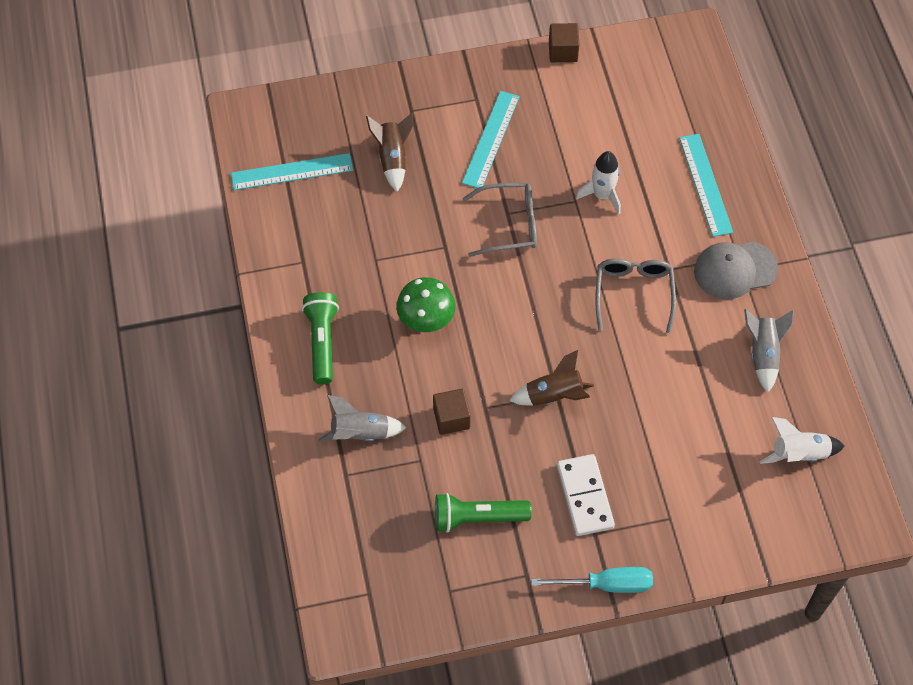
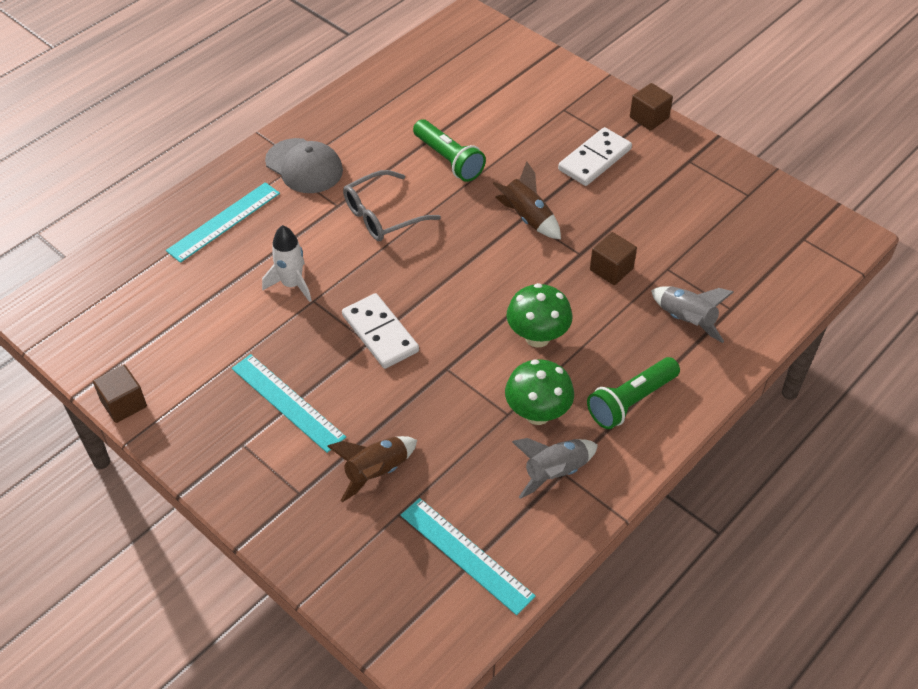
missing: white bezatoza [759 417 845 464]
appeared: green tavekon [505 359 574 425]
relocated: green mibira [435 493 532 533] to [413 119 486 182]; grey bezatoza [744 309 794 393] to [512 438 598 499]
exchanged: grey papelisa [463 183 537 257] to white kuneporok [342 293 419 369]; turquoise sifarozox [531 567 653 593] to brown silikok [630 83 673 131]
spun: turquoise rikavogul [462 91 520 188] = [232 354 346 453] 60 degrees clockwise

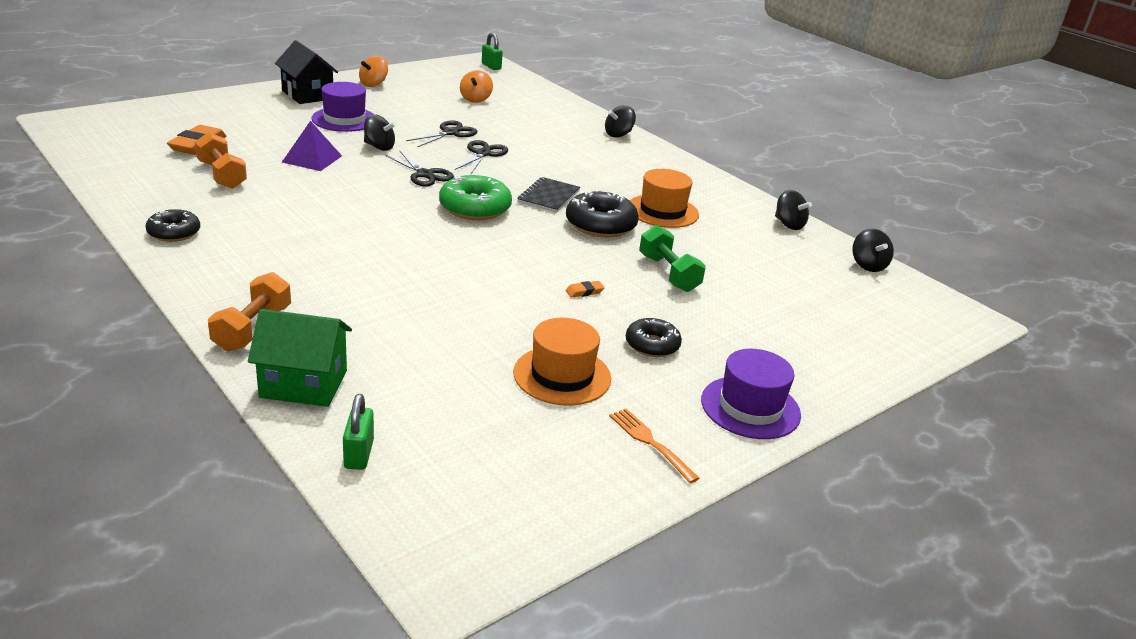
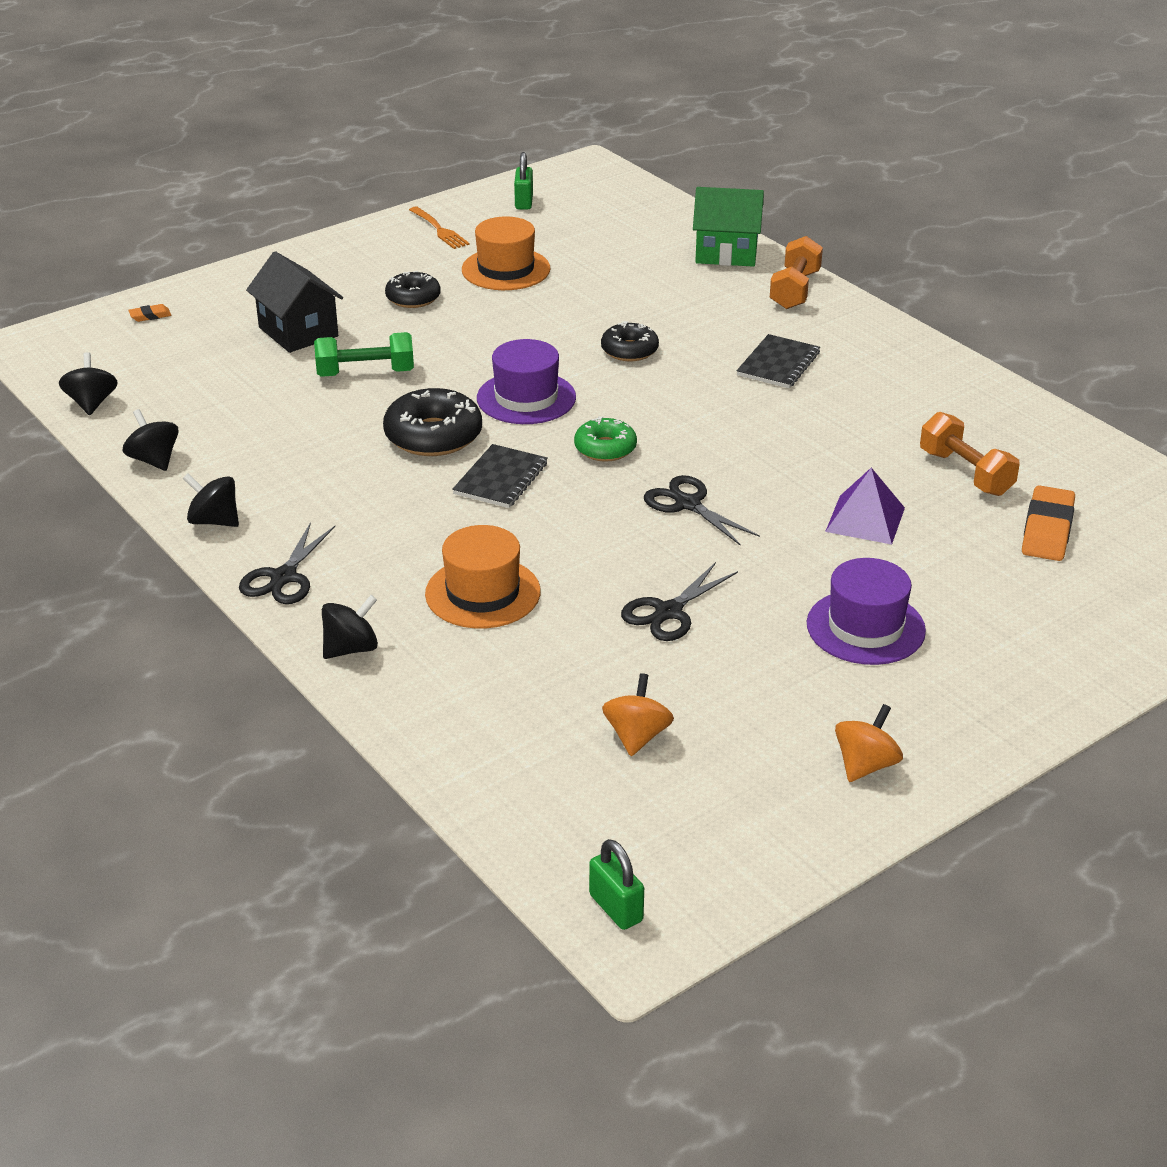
appeared: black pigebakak [737 334 820 388]
relocated: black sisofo [146 209 200 242] to [601 321 659 361]; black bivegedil [275 40 338 104] to [246 251 343 353]; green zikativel [343 394 374 470] to [514 152 533 210]; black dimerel [364 114 396 151] to [183 473 239 527]; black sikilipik [455 140 508 174] to [239 522 335 604]; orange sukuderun [566 281 605 298] to [128 304 171 322]; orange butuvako [630 169 699 228] to [425 525 541 628]; purple butuvako [701 349 801 439] to [477 339 576 424]
spun: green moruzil [639 225 706 292] = [314 332 414 377] 75 degrees counterclockwise
size: green sisofo [439 175 512 220] = [574 416 637 462] x0.63

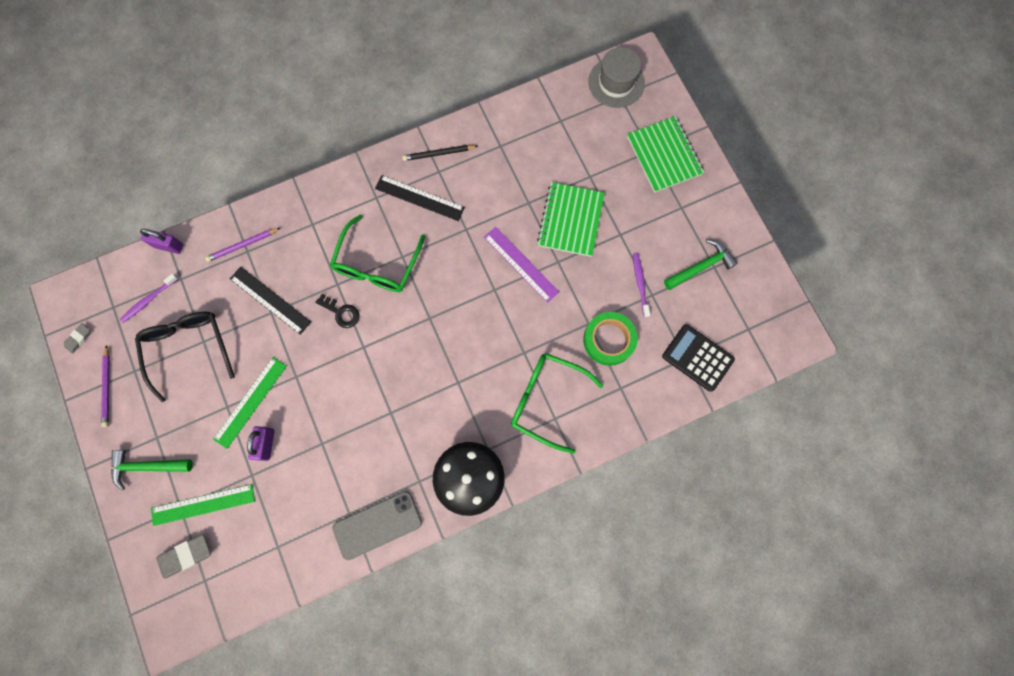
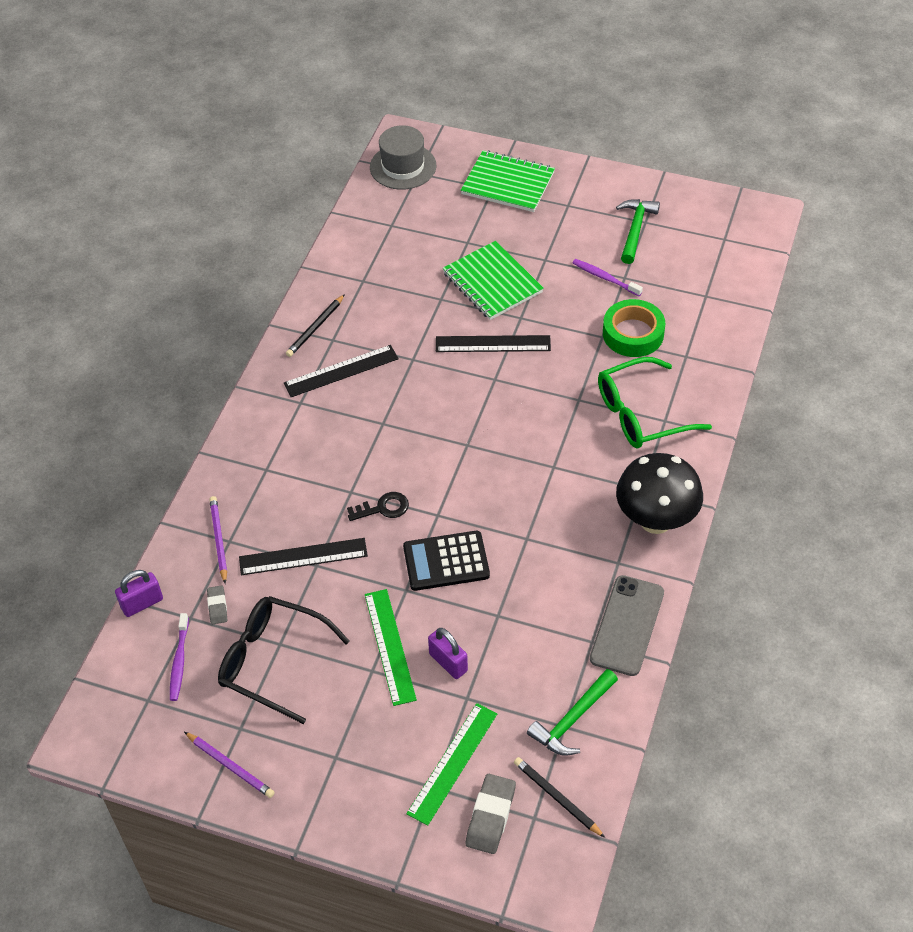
missing: green papelisa [330 215 425 292]
appeared: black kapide [514 757 605 838]
relocated: grey sukuderun [64 323 90 354] to [207 585 227 624]; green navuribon [111 450 193 490] to [527 669 618 756]; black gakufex [662 324 735 392] to [403 531 490 591]
colour: purple rikavogul [484 227 559 303] to black rikavogul [436 335 551 352]
spun: purple kapide [205 228 280 262] = [209 496 227 584] 150 degrees clockwise

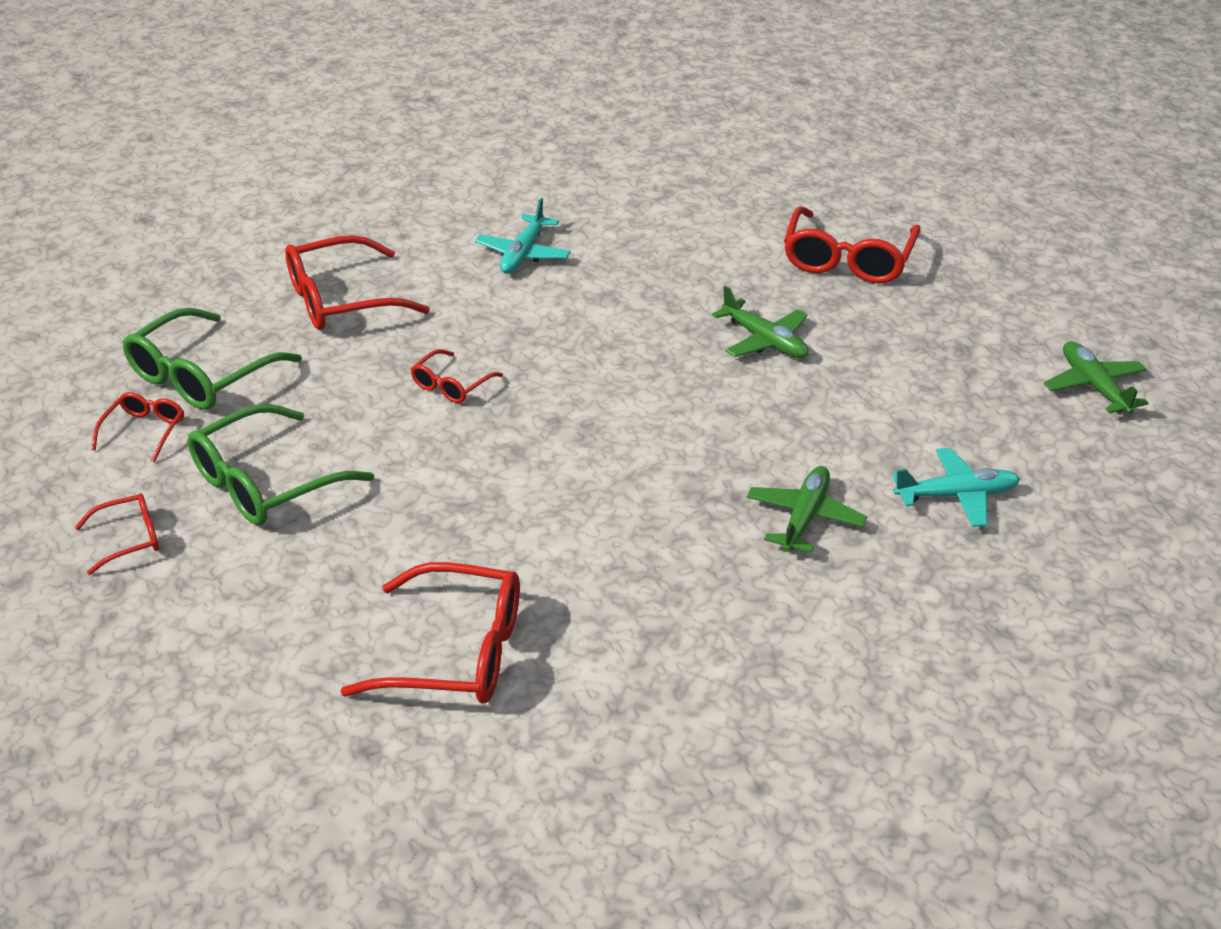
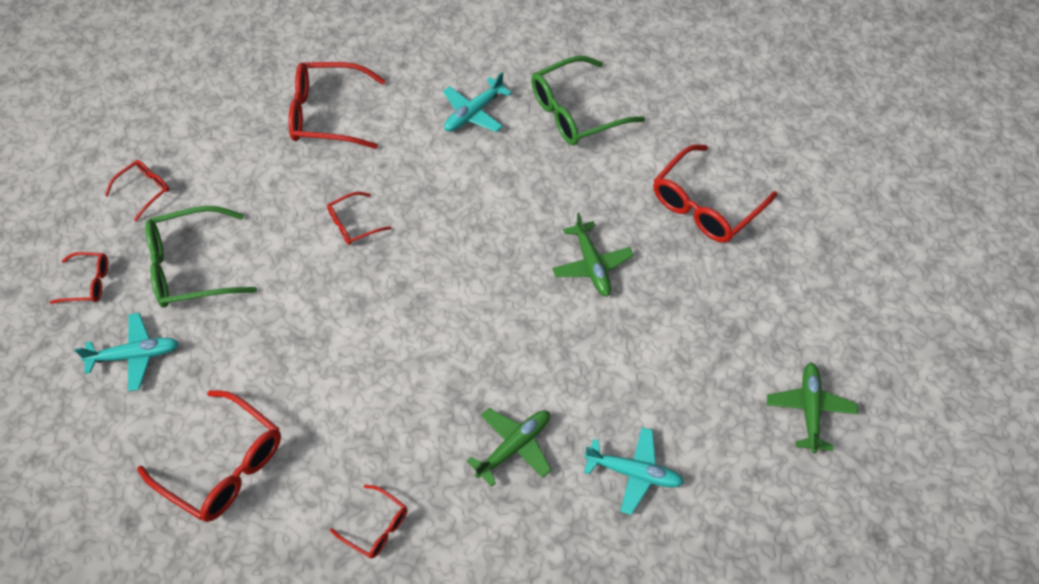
appeared: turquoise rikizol [74 313 179 391]; red papelisa [330 485 407 559]
relocated: green papelisa [122 308 302 410] to [531 56 645 146]

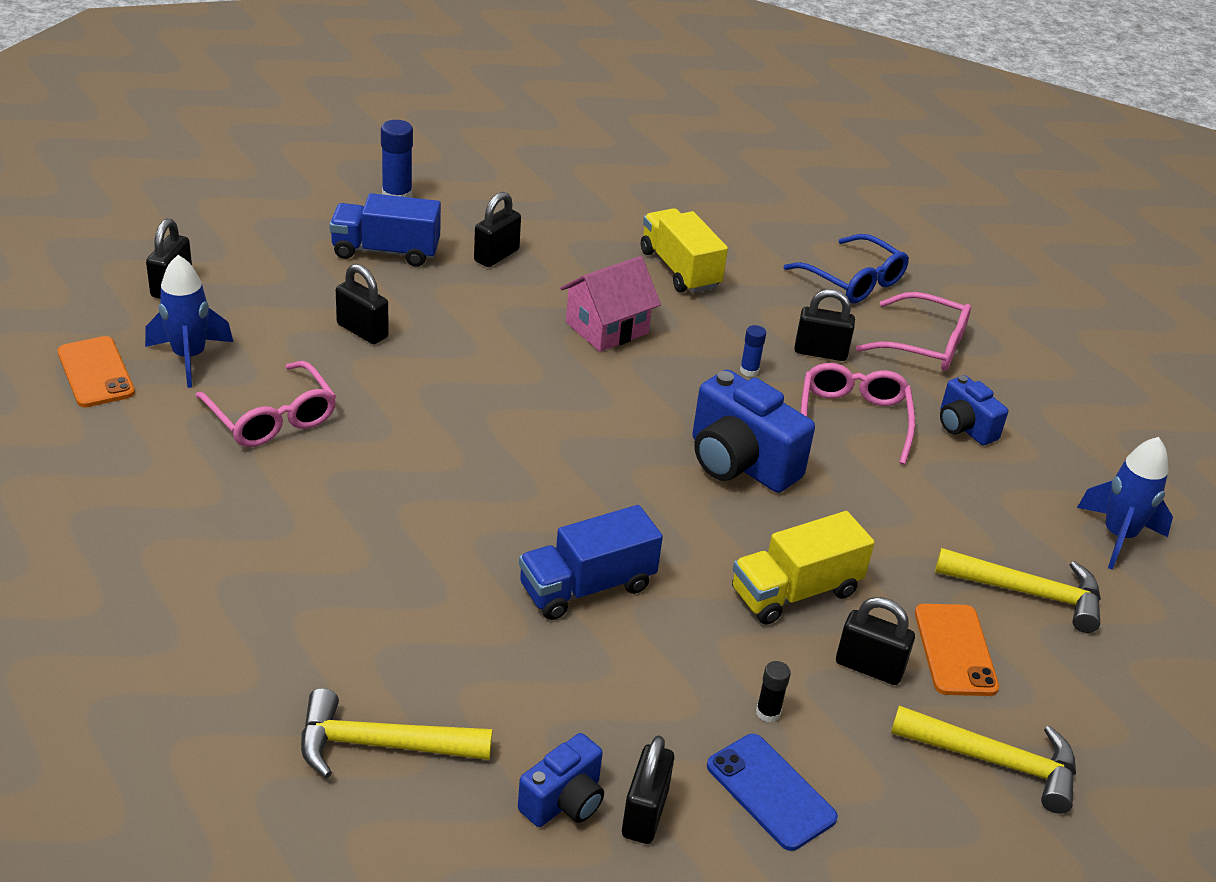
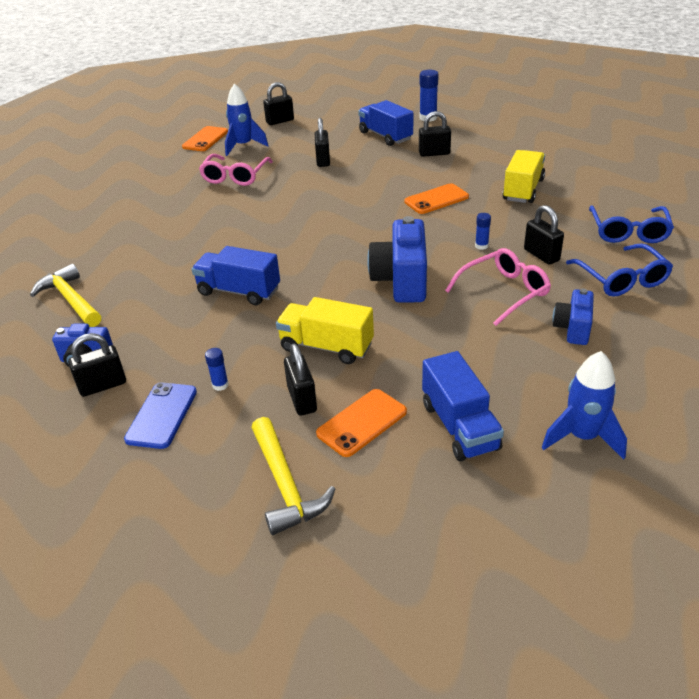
exchanged: pink bivegedil [560 256 661 352] to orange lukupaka [404 183 469 214]; yellow navuribon [935 548 1101 633] to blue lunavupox [422 351 504 461]
colour: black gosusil [756 661 791 723] to blue gosusil [205 348 229 391]; pink papelisa [856 292 971 371] to blue papelisa [566 243 673 297]

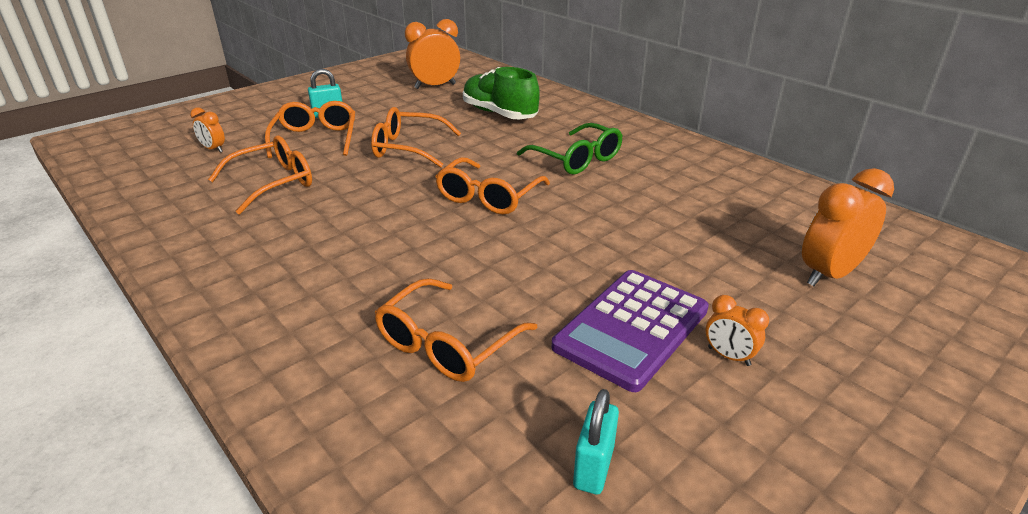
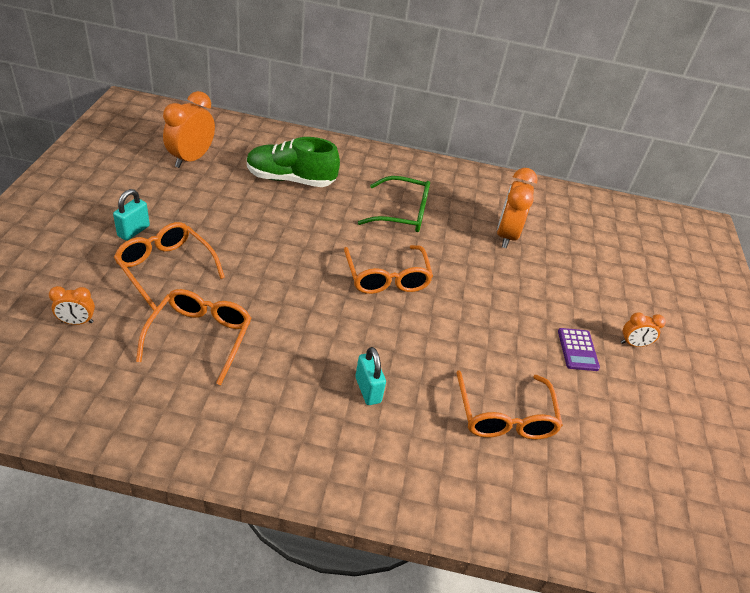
missing: orange papelisa [371 107 461 168]
relocated: turquoise zikativel [573 389 619 495] to [355 347 386 405]; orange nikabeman [802 168 894 286] to [497 168 538 248]
size: purple gakufex [552 270 709 392] = [558 328 600 371] x0.50

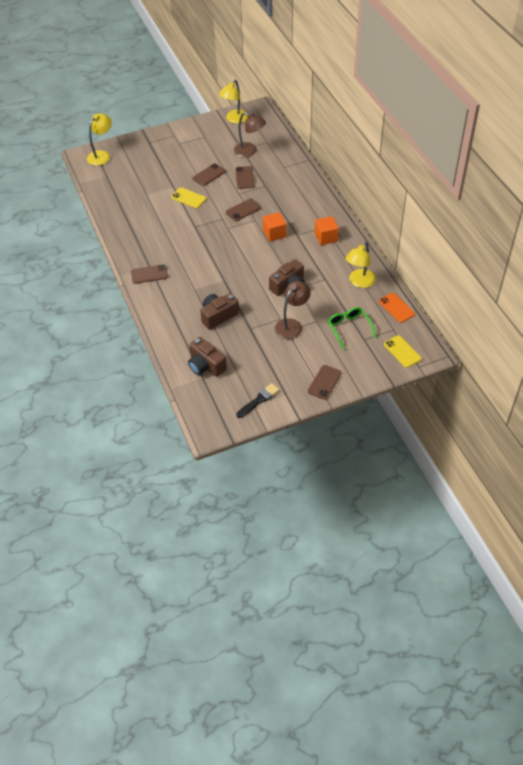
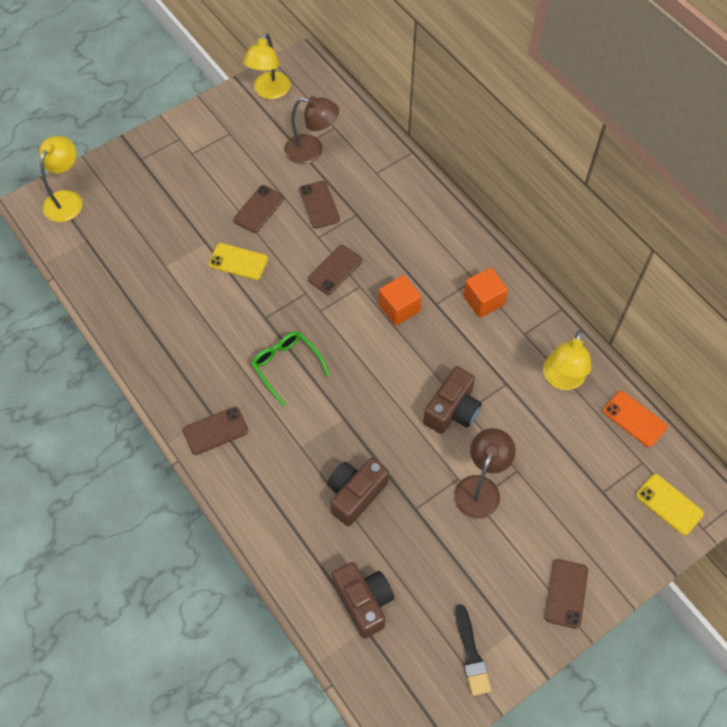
relocated: green papelisa [328 307 376 349] to [251 331 329 406]
spun: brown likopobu [188 337 227 377] = [332 562 394 639] 150 degrees counterclockwise; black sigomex [236 383 279 418] = [455 605 491 696] 135 degrees clockwise

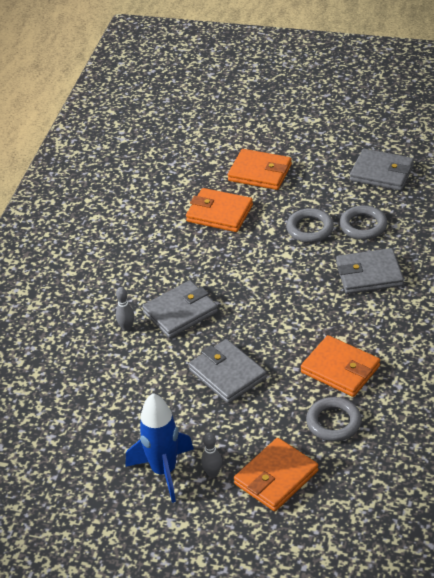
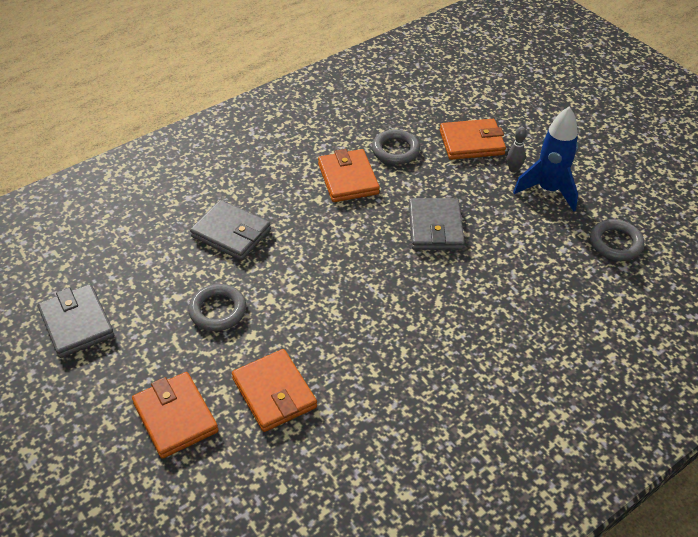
missing: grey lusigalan [116 287 134 331]; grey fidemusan [142 280 218 338]
relocated: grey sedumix [340 205 387 240] to [590 219 644 261]

